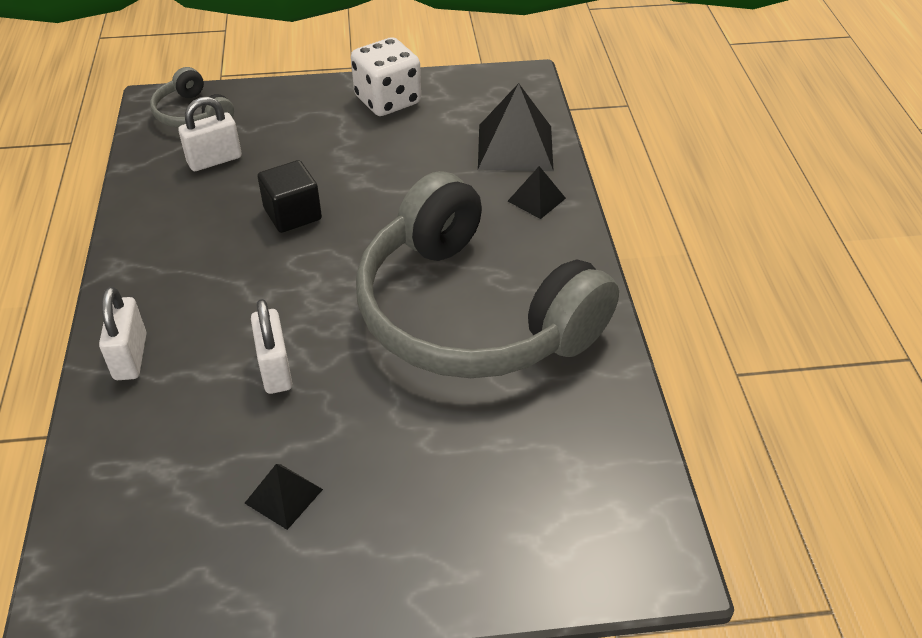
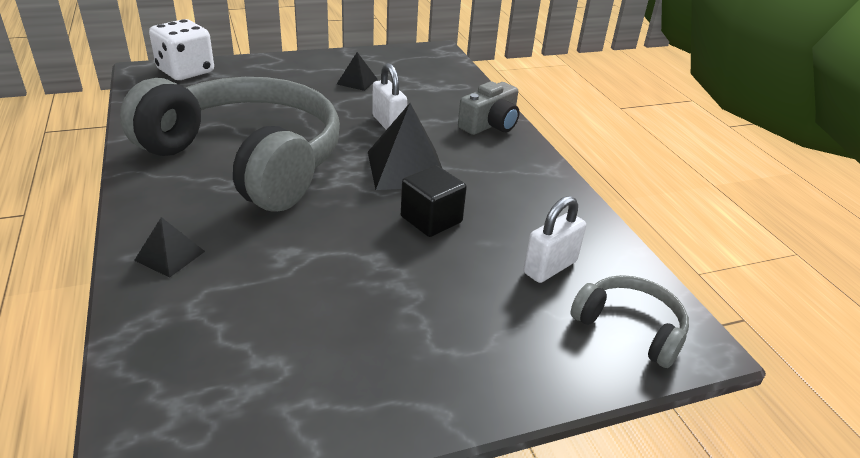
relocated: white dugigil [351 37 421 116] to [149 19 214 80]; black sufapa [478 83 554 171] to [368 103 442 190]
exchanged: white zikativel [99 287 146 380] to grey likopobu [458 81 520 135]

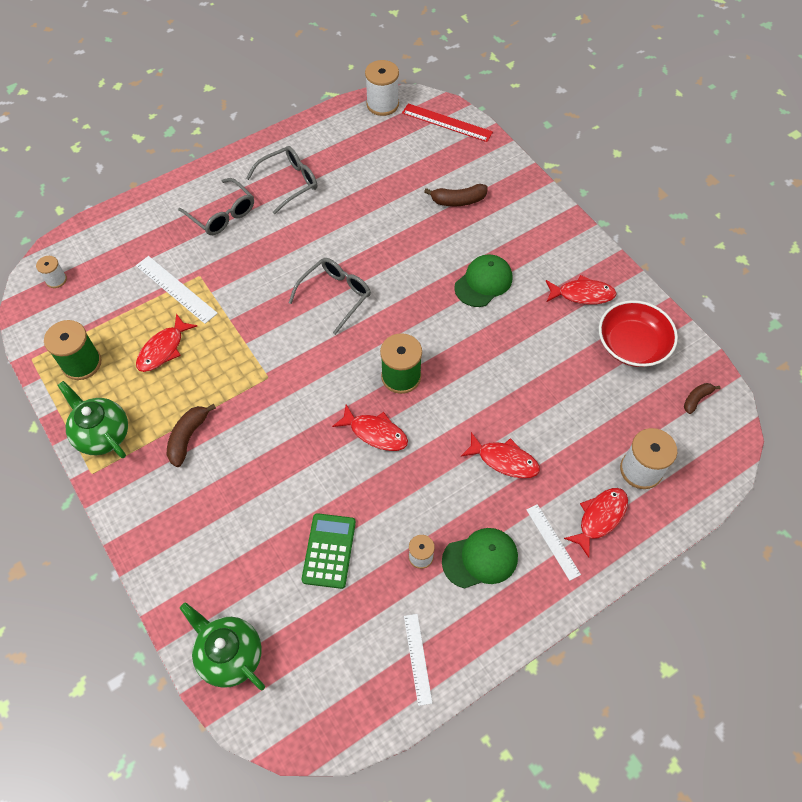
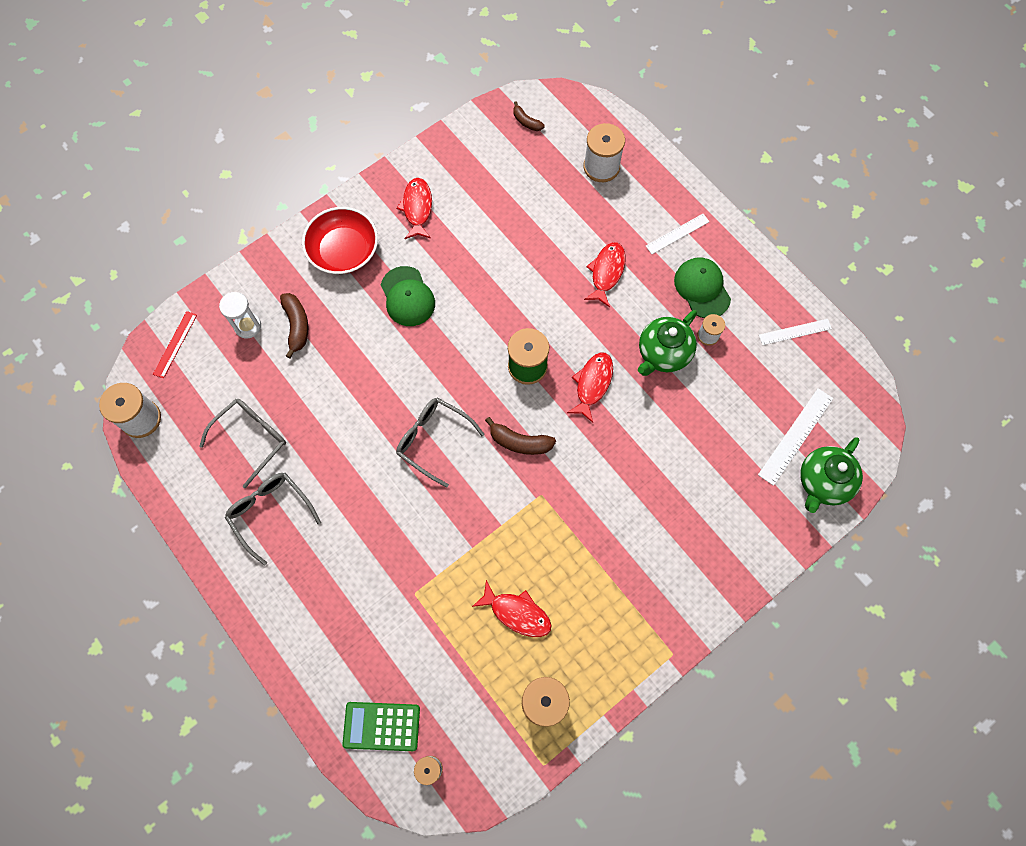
missing: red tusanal [564 488 628 558]
appeared: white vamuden [219 292 261 338]
relocated: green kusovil [58 381 128 458] to [638 310 697 376]; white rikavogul [136 256 218 324] to [758 388 833 486]; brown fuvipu [167 404 216 467] to [485 417 556 455]; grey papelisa [178 178 254 235] to [199 399 286 488]; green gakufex [302 513 356 589] to [342 702 420 751]; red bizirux [599 300 678 367] to [302 207 378 274]
spun: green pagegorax [454 254 512 307] = [381 266 435 326] 150 degrees counterclockwise
size: red rikavogul [402 103 493 142] = [153 311 197 378] x0.67

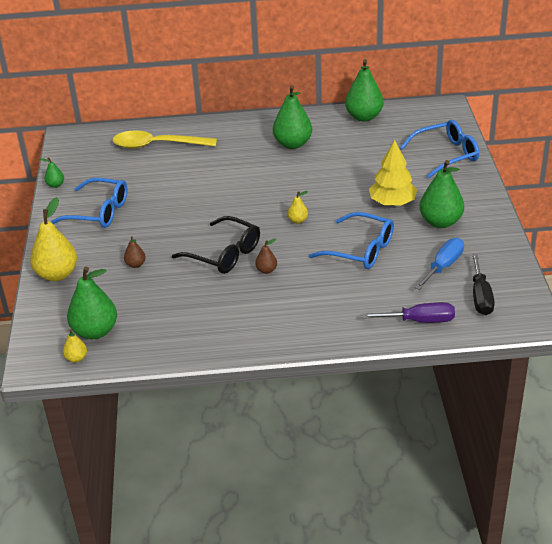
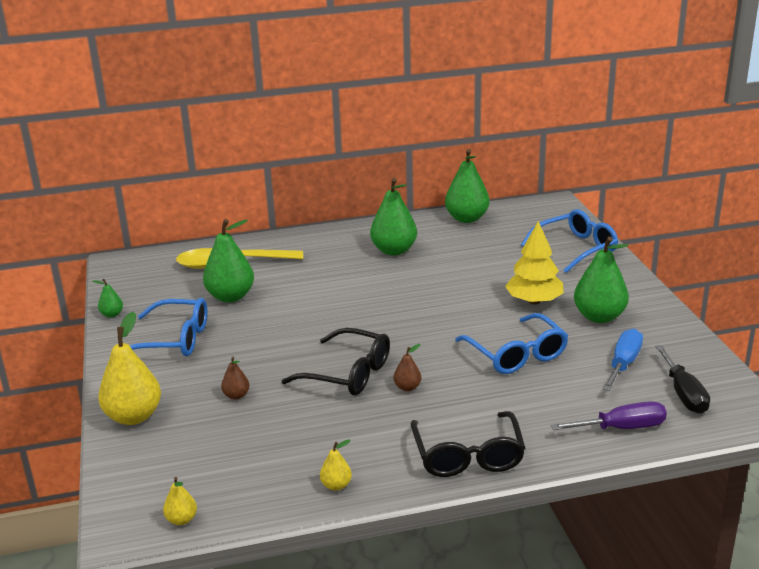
appeared: black papelisa [410 411 525 477]
relocated: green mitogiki [67 267 117 339] to [203 219 254 302]; yellow mitogiki [287 191 308 224] to [320 439 352 491]
spun: blue papelisa [309 212 394 269] = [455 313 568 374] 45 degrees clockwise

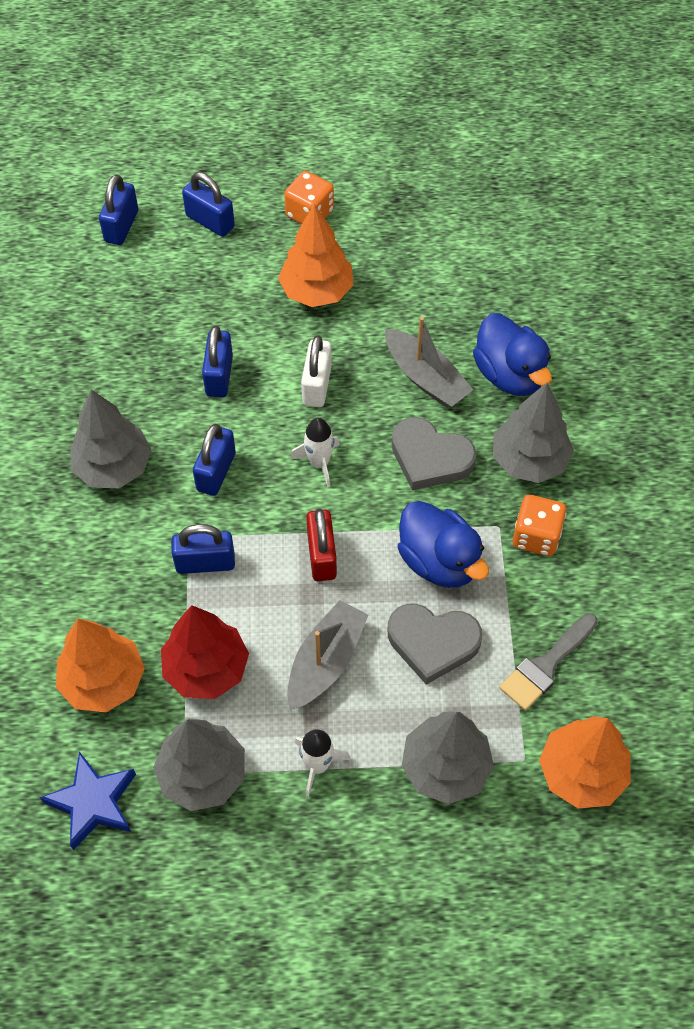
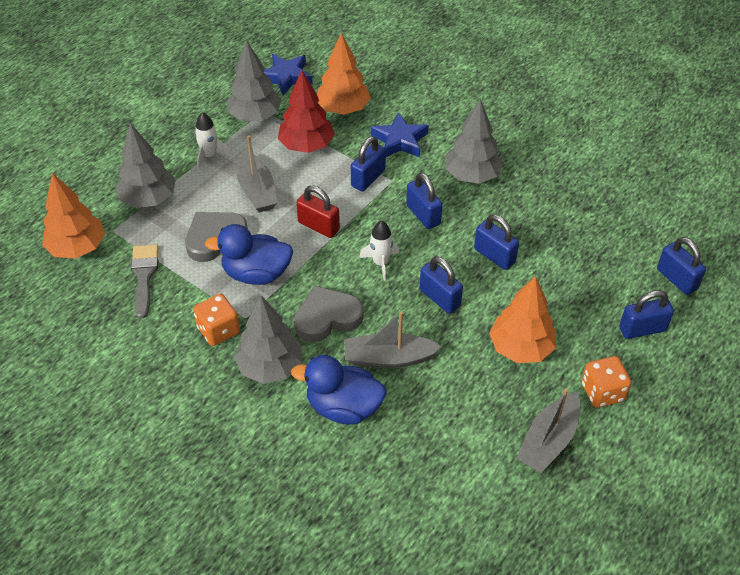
appeared: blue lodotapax [371 112 429 157]; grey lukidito [516 388 581 473]
colour: white zikativel [301 335 332 407] to blue zikativel [420 256 463 314]

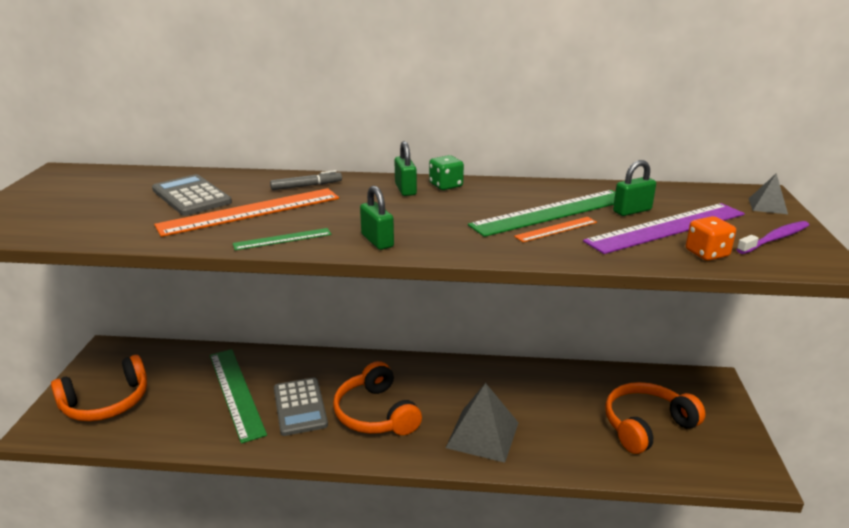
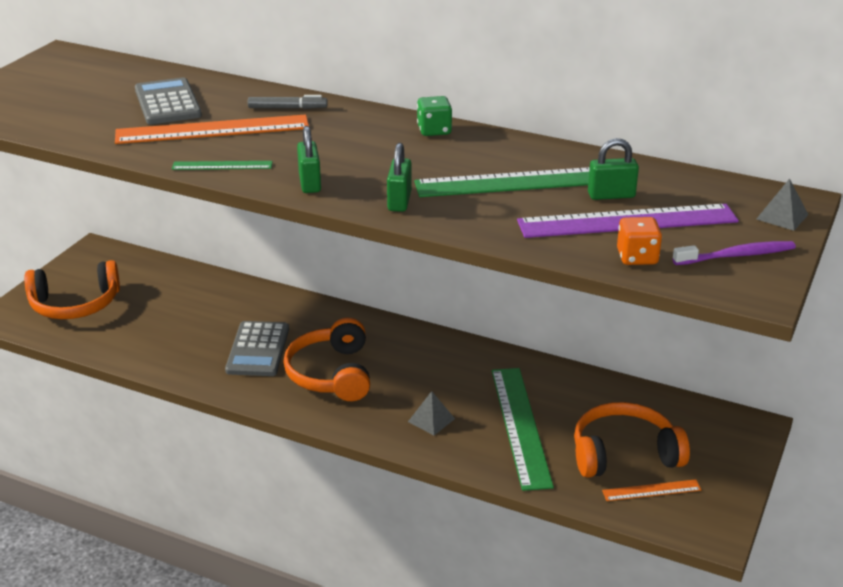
relocated: green rikavogul [210 349 267 444] to [492 368 554 491]; green zikativel [395 141 417 196] to [387 143 412 212]; orange rikavogul [514 217 597 242] to [602 479 701 501]
size: grey sufapa [446 383 519 463] = [408 391 455 435] x0.50

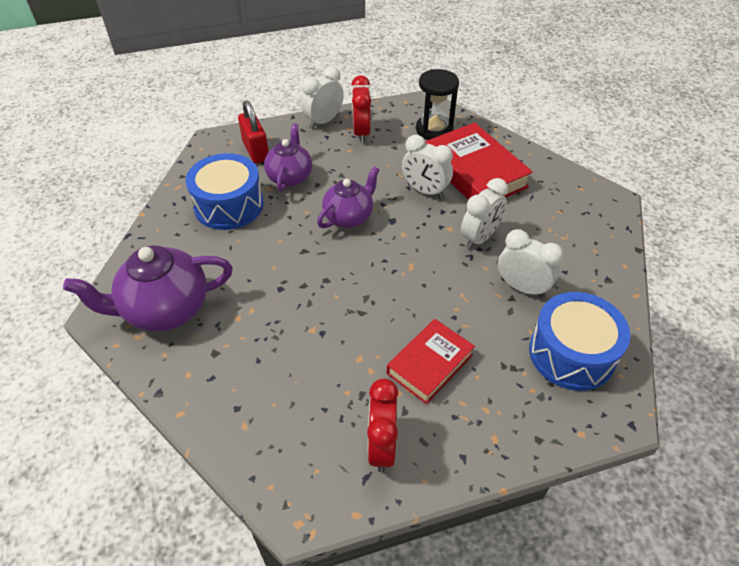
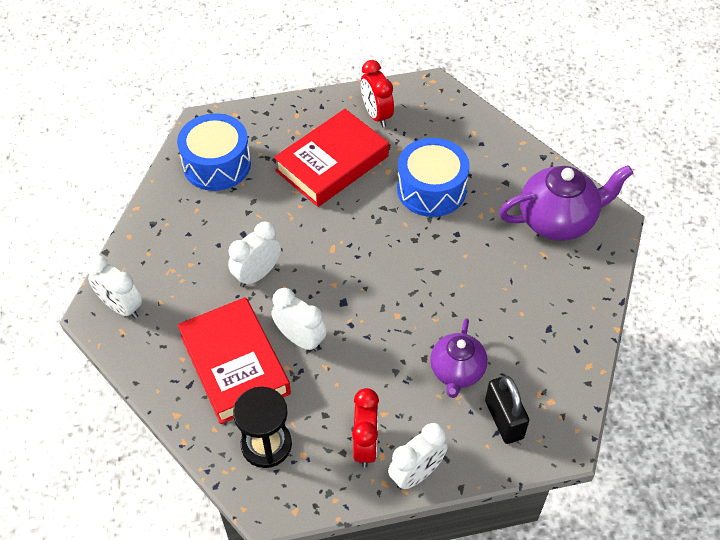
missing: purple kusovil [317 166 380 228]
relocated: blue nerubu [186 153 264 230] to [397 138 470 217]; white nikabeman [498 229 564 298] to [86 255 142 318]
colour: red zikativel [238 101 269 164] to black zikativel [485 375 529 444]
spun: red nikabeman [367 378 399 472] = [361 60 394 127] 150 degrees clockwise
size: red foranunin [387 319 475 404] = [274 109 389 207] x1.59

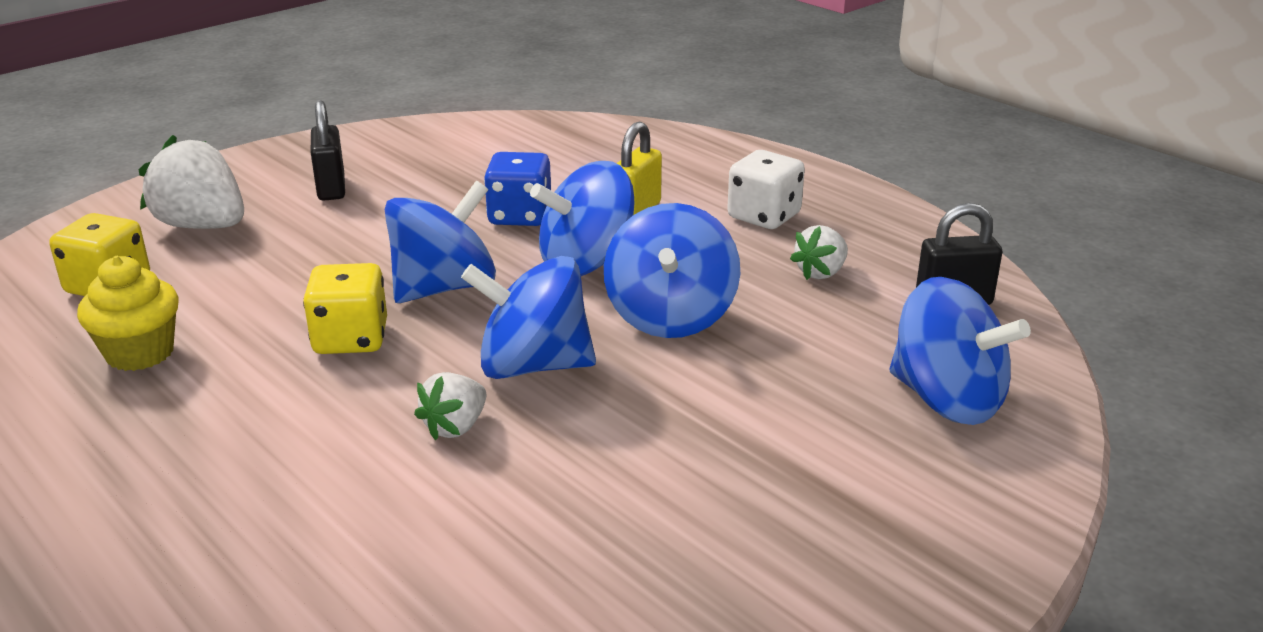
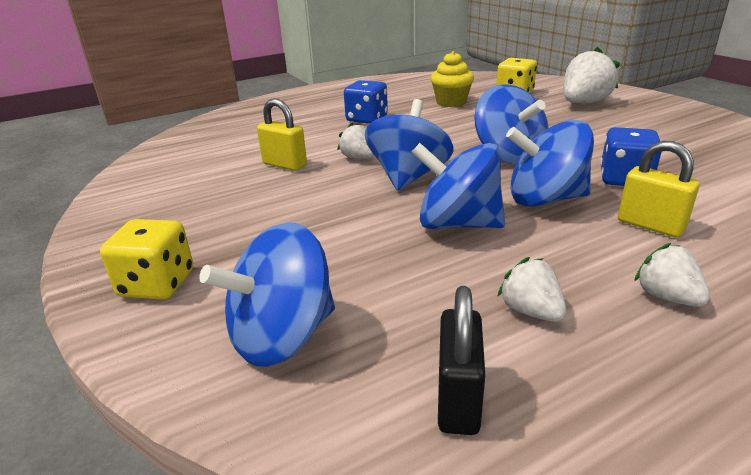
missing: black zikativel [311 100 345 201]
appeared: yellow zikativel [257 98 307 171]; blue dugigil [344 80 388 124]
relocated: yellow dugigil [303 263 387 354] to [100 219 193 300]
exchanged: white dugigil [727 150 805 229] to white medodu [634 243 710 307]
spun: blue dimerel [530 161 634 276] = [506 120 594 207] 75 degrees counterclockwise

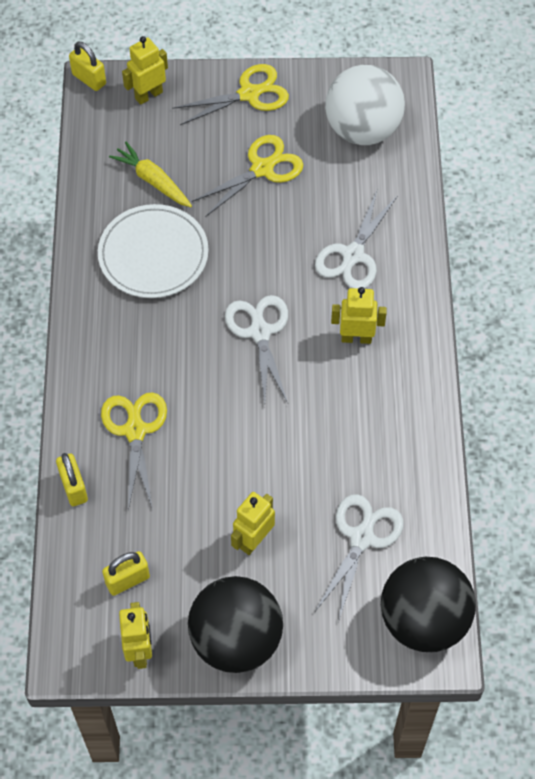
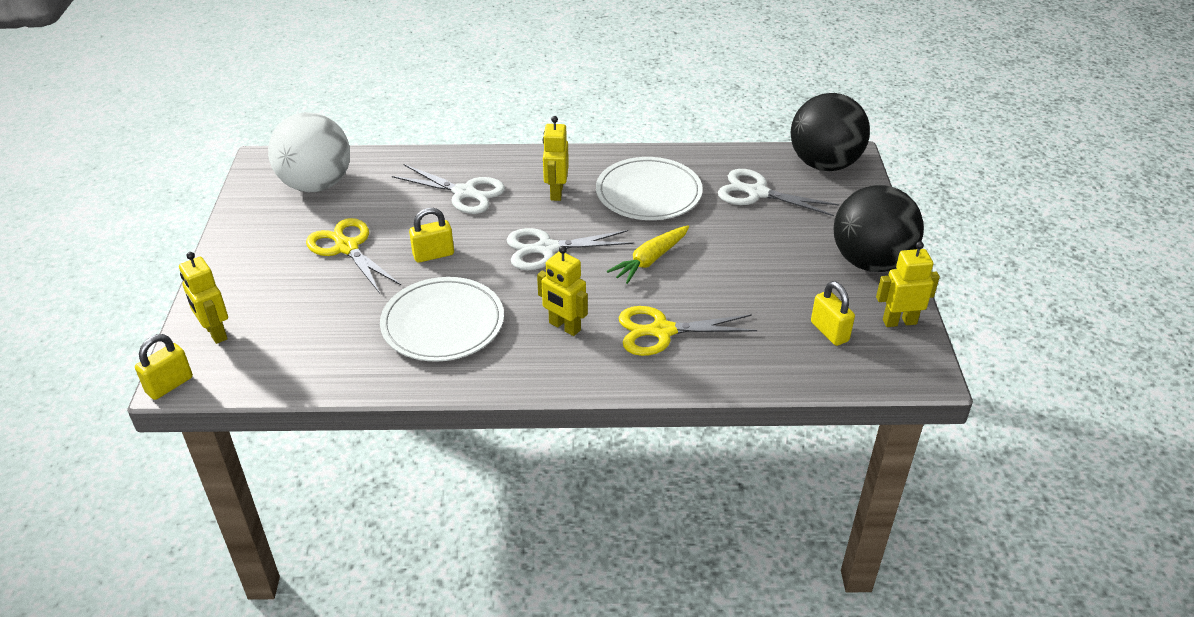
missing: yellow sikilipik [172 64 289 125]
appeared: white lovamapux [596 157 703 220]
relocated: yellow zikativel [56 453 88 506] to [409 208 454 263]; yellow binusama [109 142 192 207] to [607 225 689 284]; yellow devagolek [231 492 275 555] to [537 246 588 336]

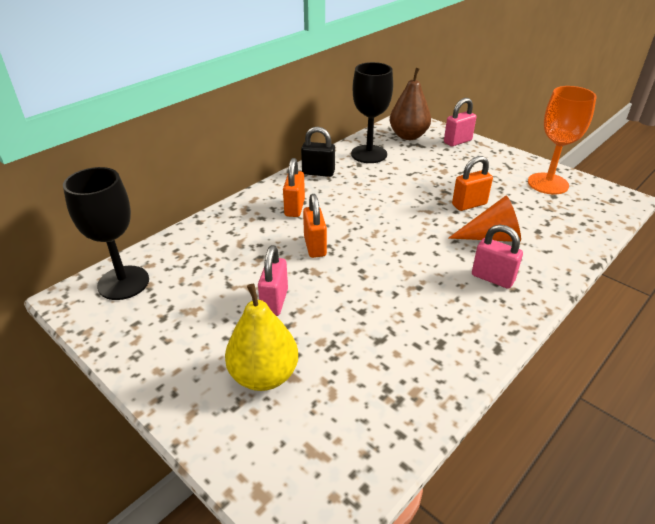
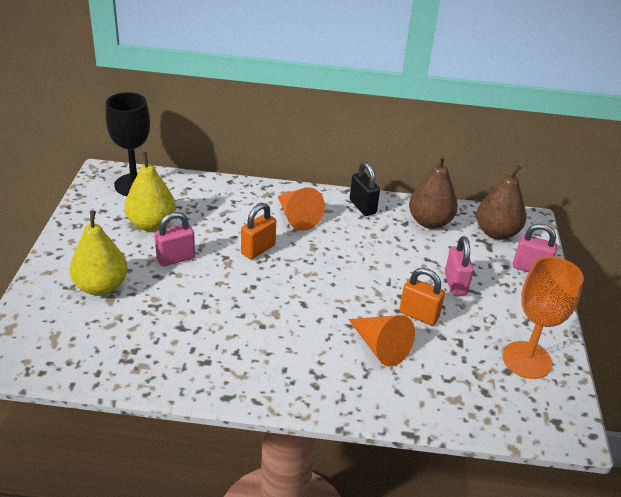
appeared: yellow mitogiki [125 152 176 231]
relocated: pink zikativel [472 225 523 289] to [445 236 474 296]
exchanged: orange zikativel [283 158 305 217] to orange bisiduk [278 187 325 231]; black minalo [351 62 393 163] to brown mitogiki [409 155 458 229]

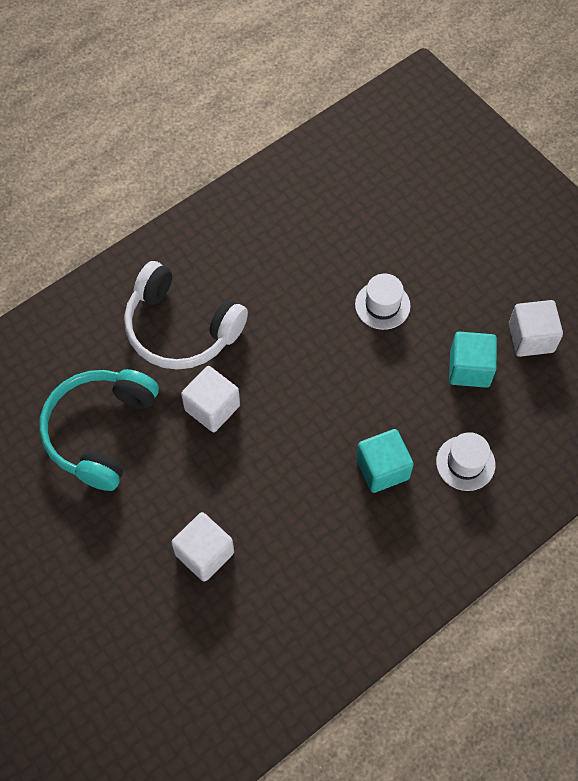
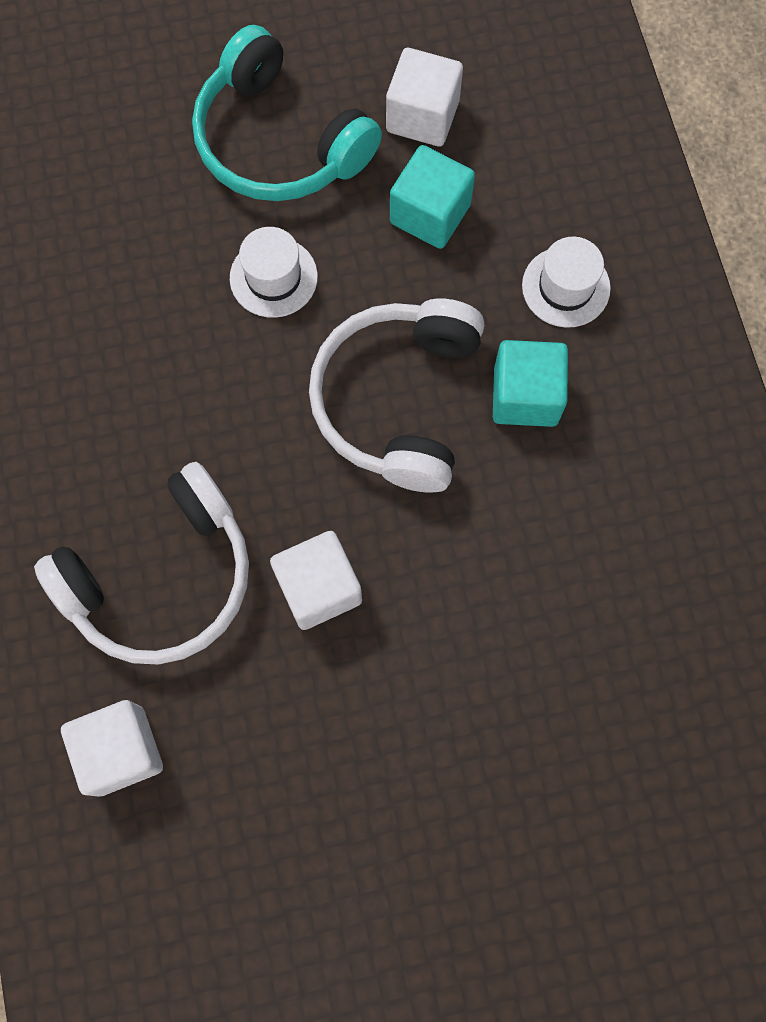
appeared: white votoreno [309 298 484 492]
relocated: turquoise votoreno [39 369 159 491] to [192 25 382 201]; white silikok [171 512 234 582] to [61 700 163 796]

